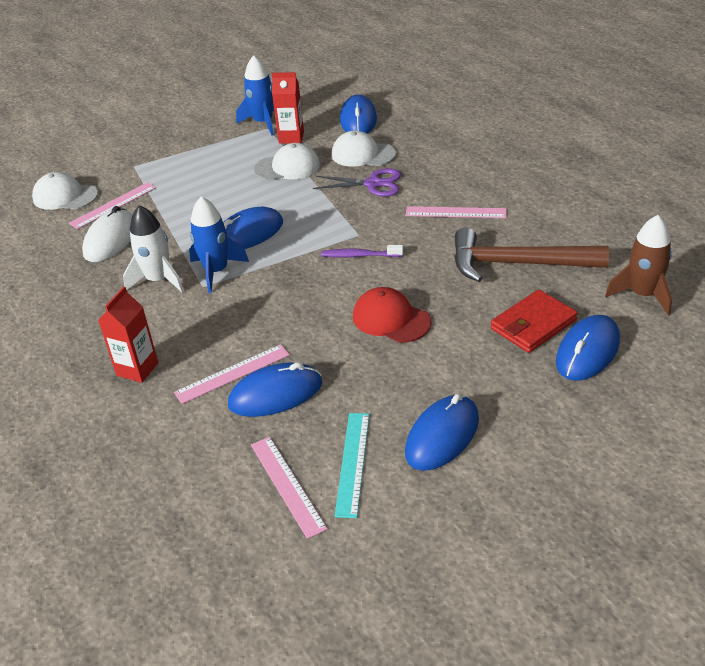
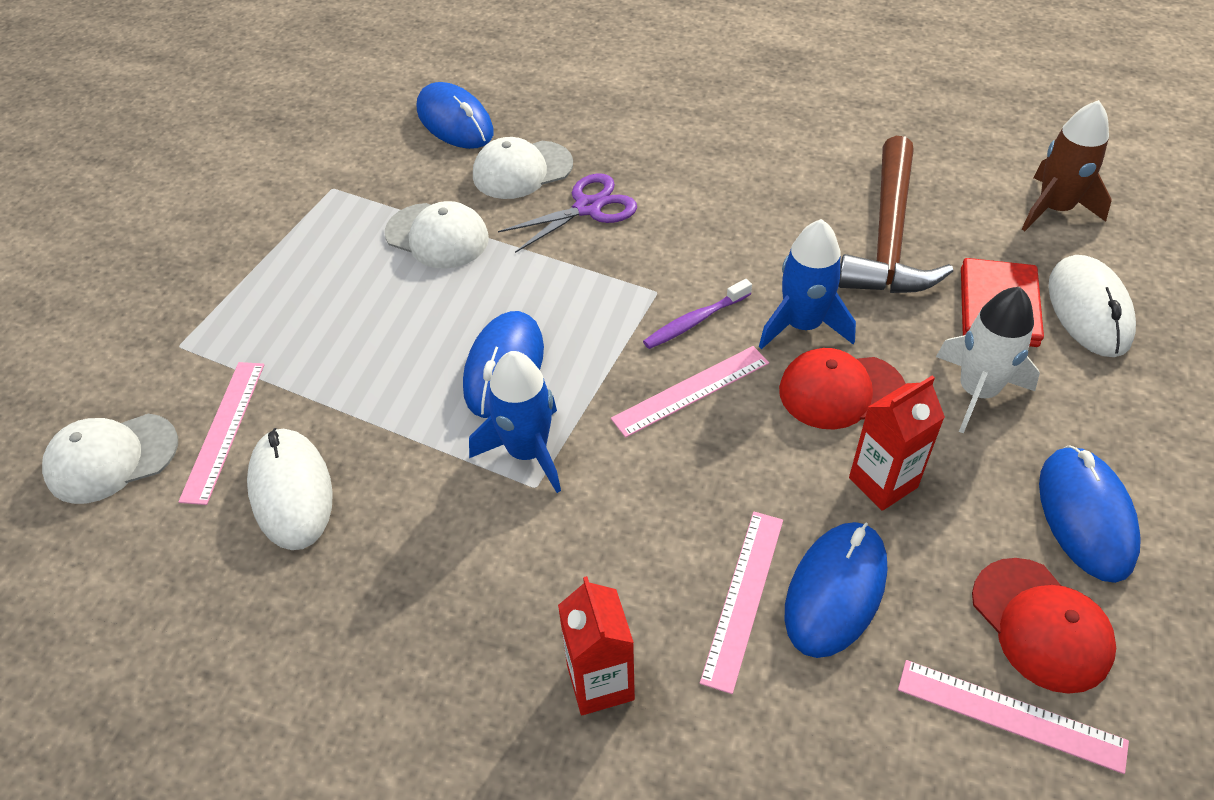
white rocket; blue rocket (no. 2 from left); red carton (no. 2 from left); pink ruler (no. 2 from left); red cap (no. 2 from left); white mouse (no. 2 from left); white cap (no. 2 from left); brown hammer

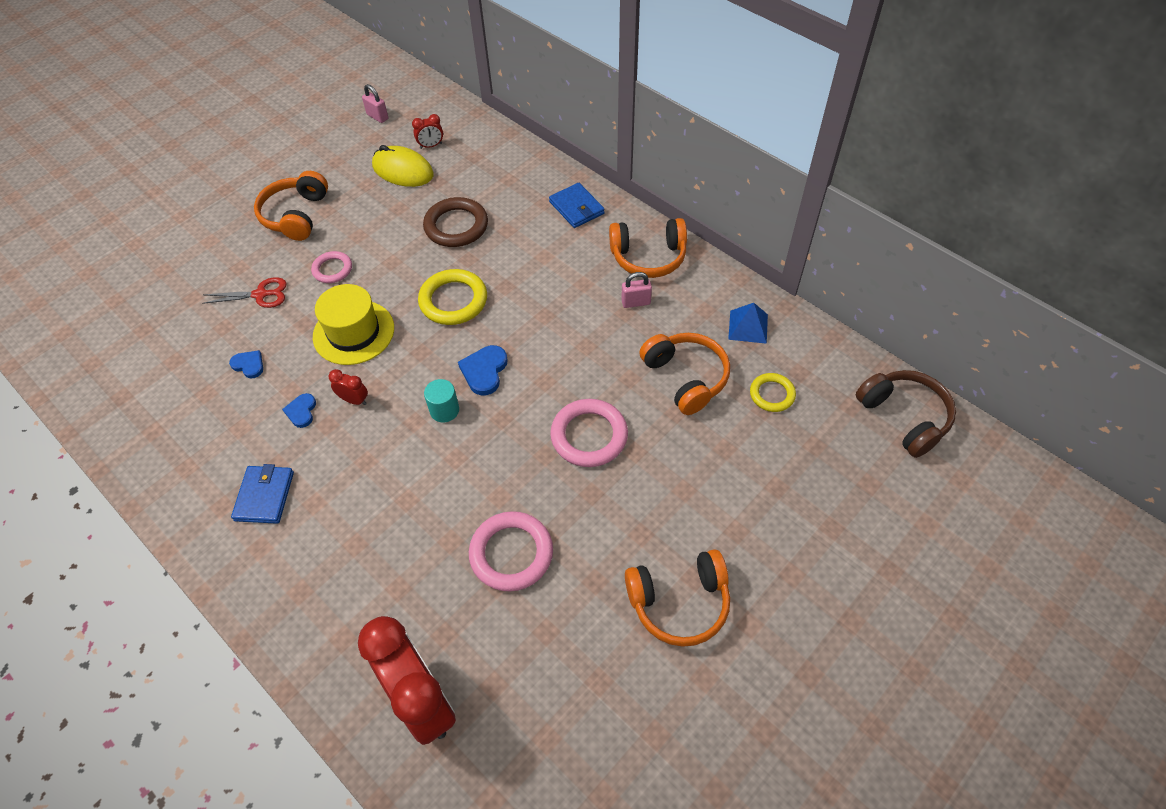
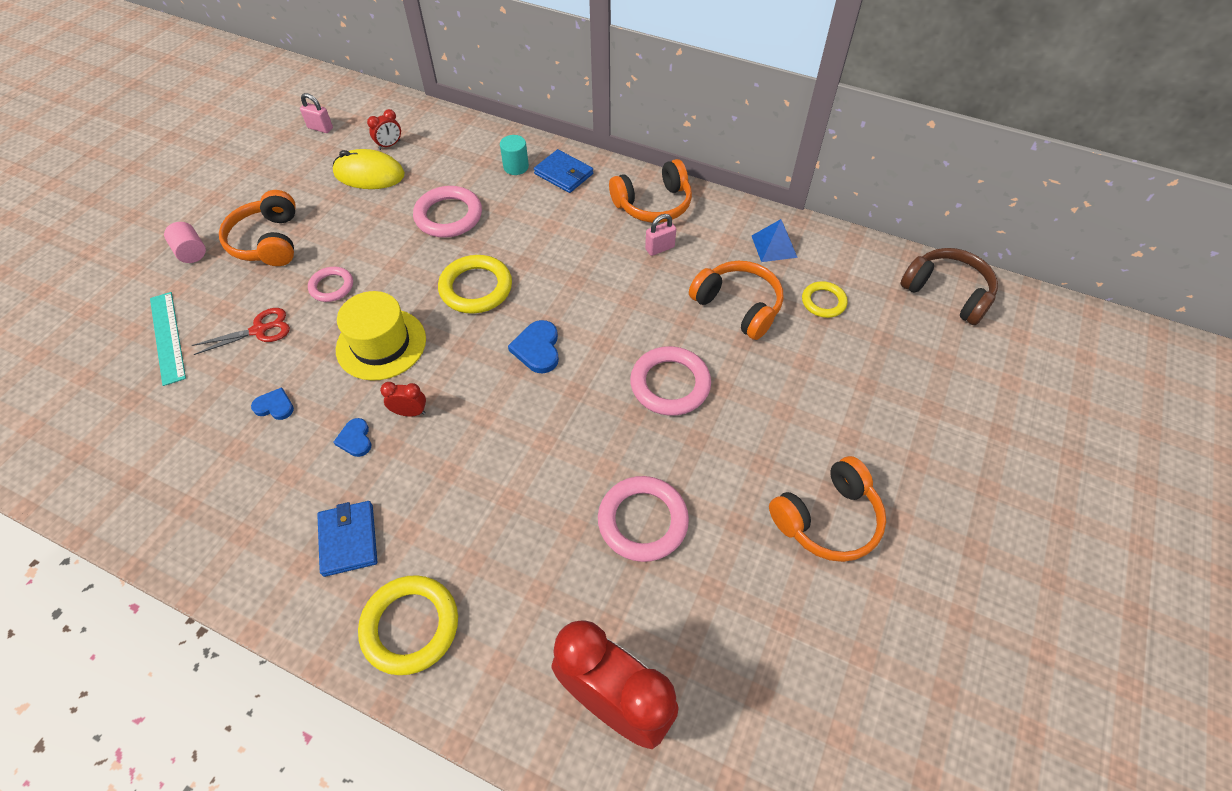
turquoise ruler; pink cylinder; yellow ring (no. 1 from left); turquoise cylinder; pink ring (no. 2 from left)

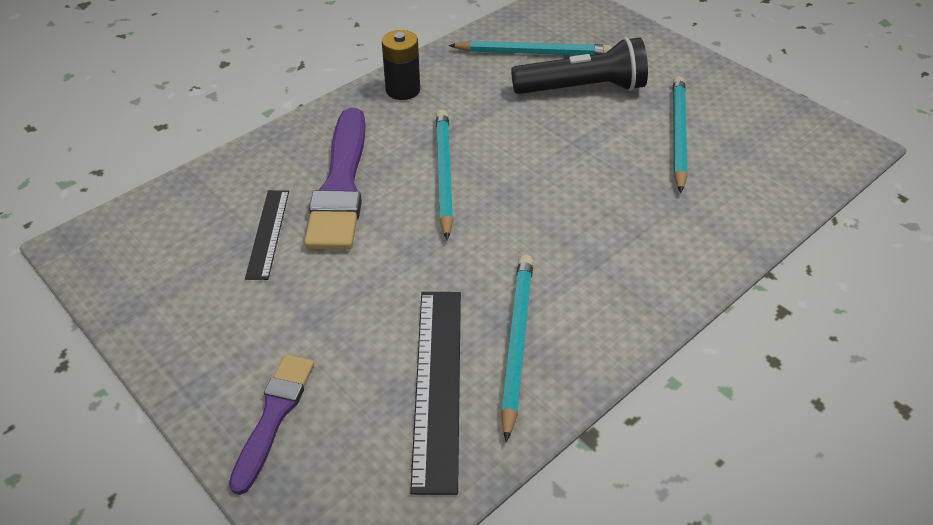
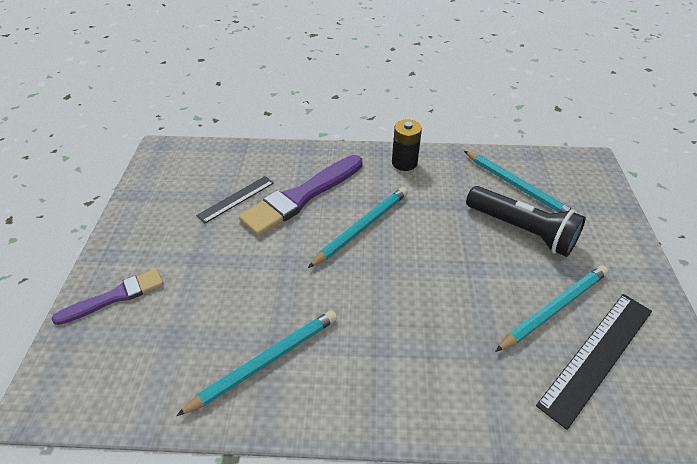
black ruler (no. 2 from left)

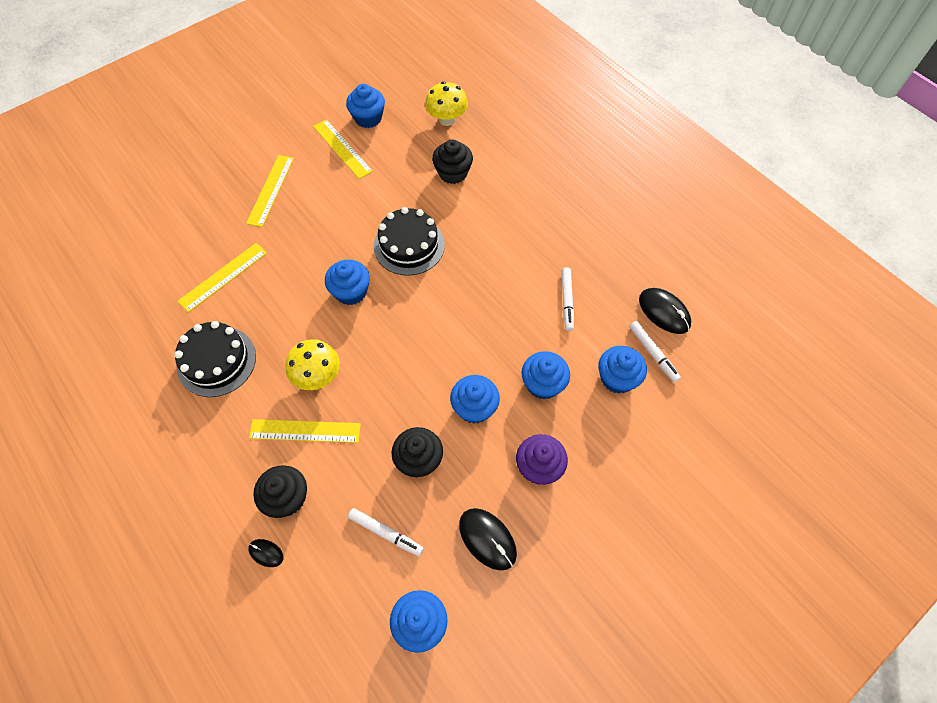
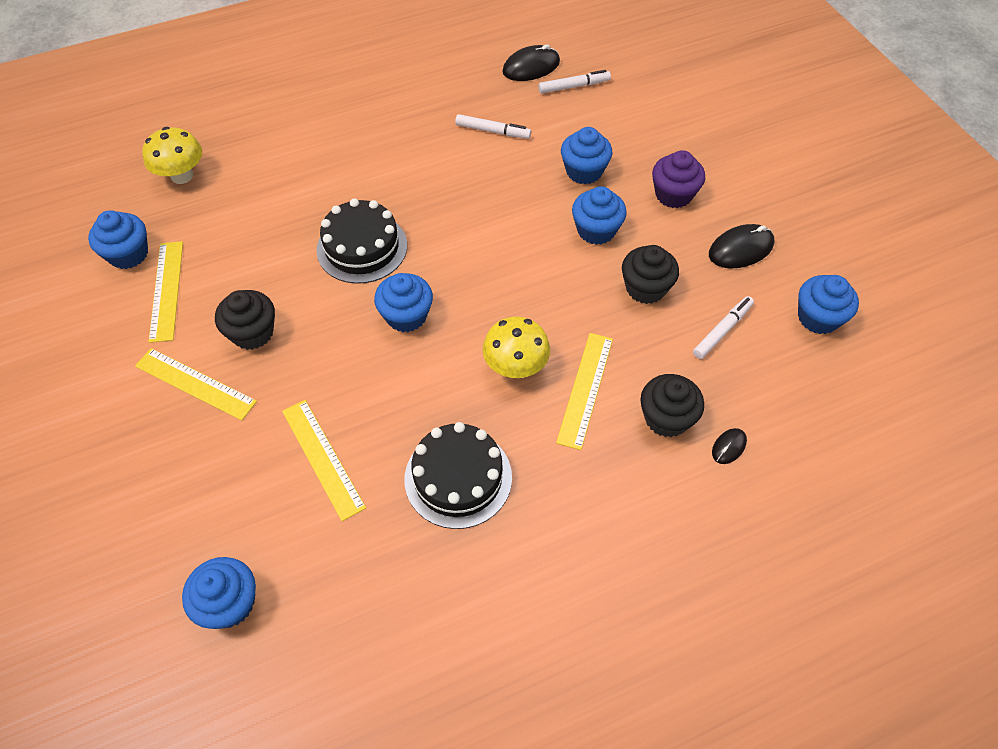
black cupcake (no. 1 from left); blue cupcake (no. 2 from left); yellow ruler (no. 1 from left)

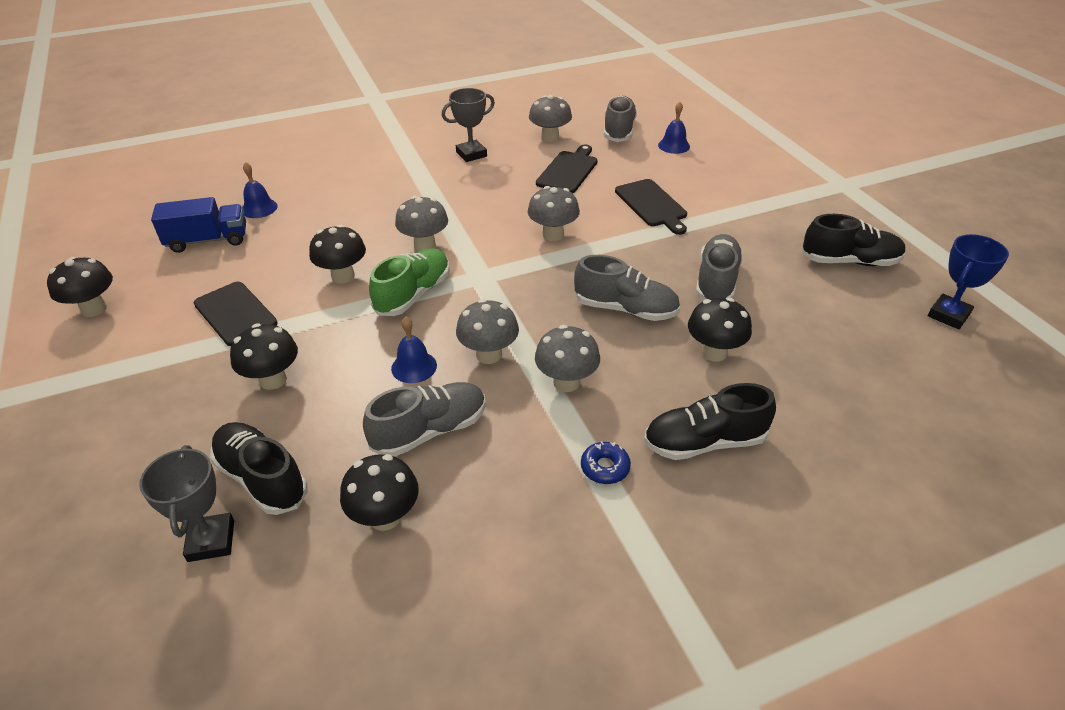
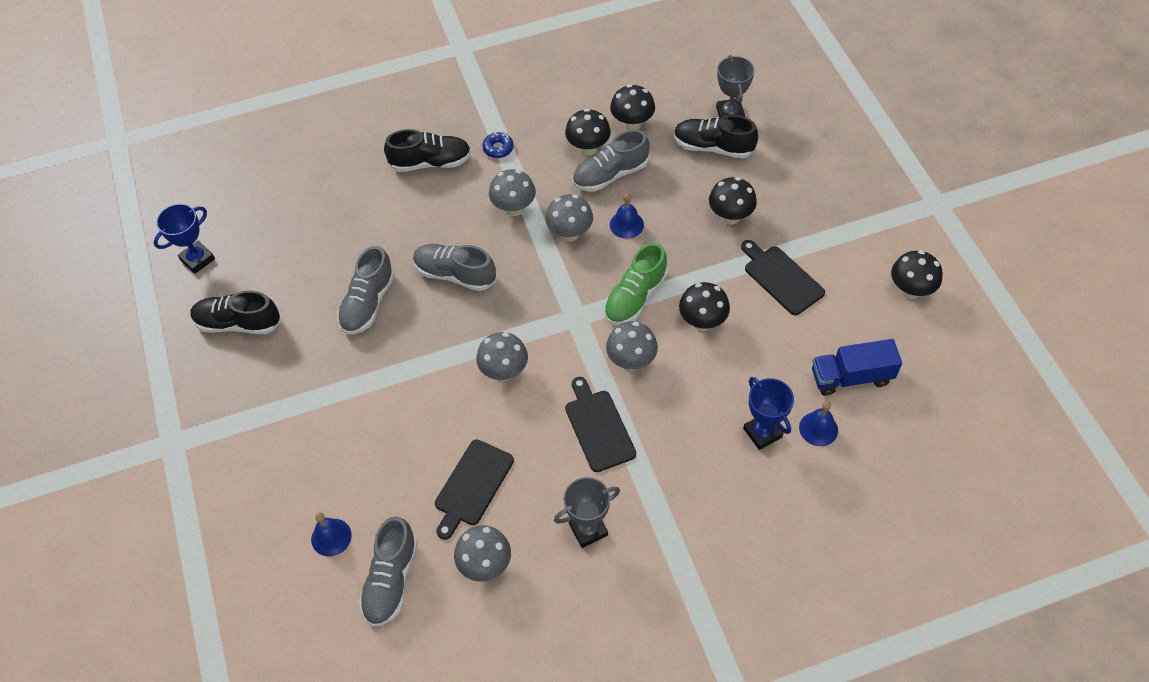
blue trophy (no. 2 from left); black cutting board (no. 2 from left); black mushroom (no. 1 from left); black shoe (no. 3 from left)

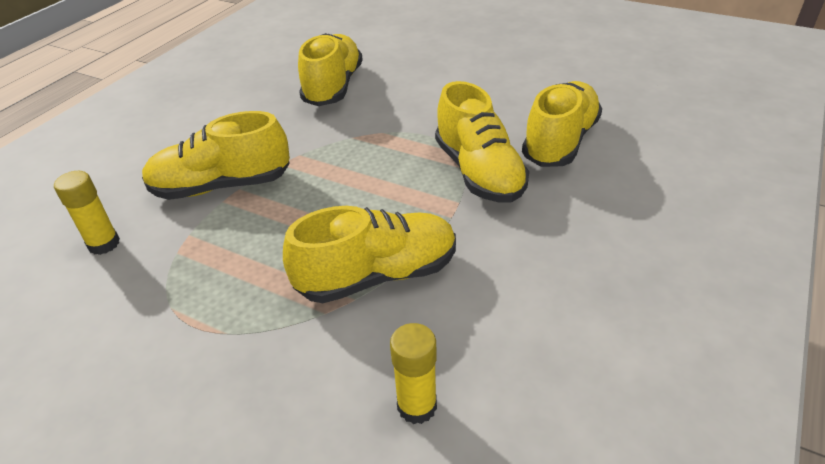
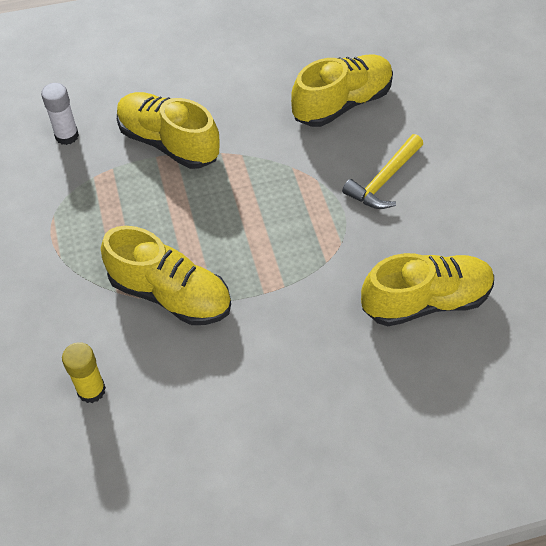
yellow shoe (no. 4 from left in the first image); yellow hammer; white glue stick

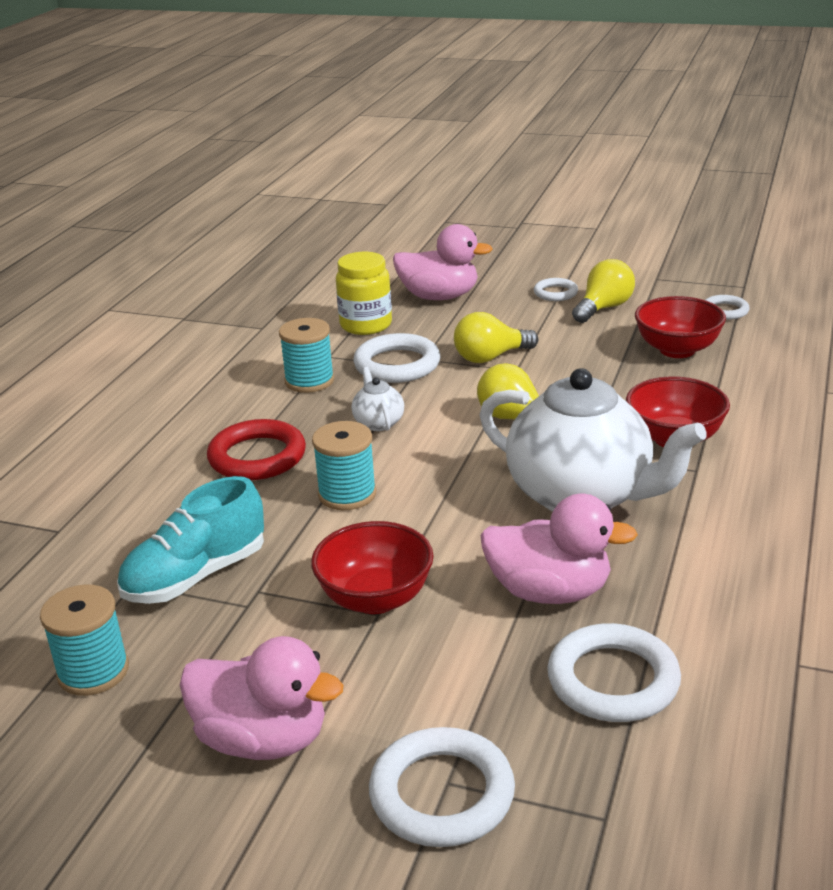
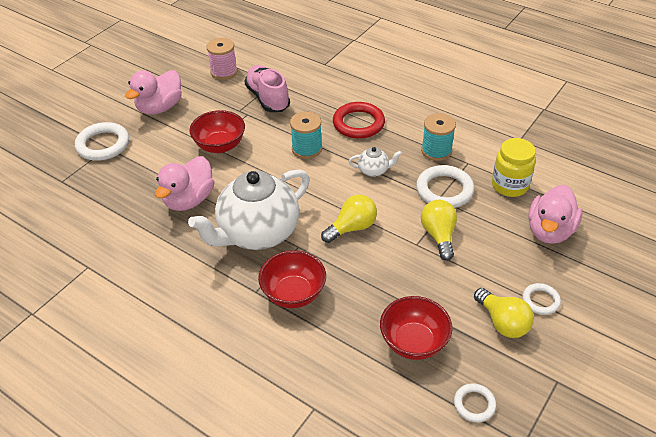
white ring (no. 4 from left in the first image); pink spool; pink shoe

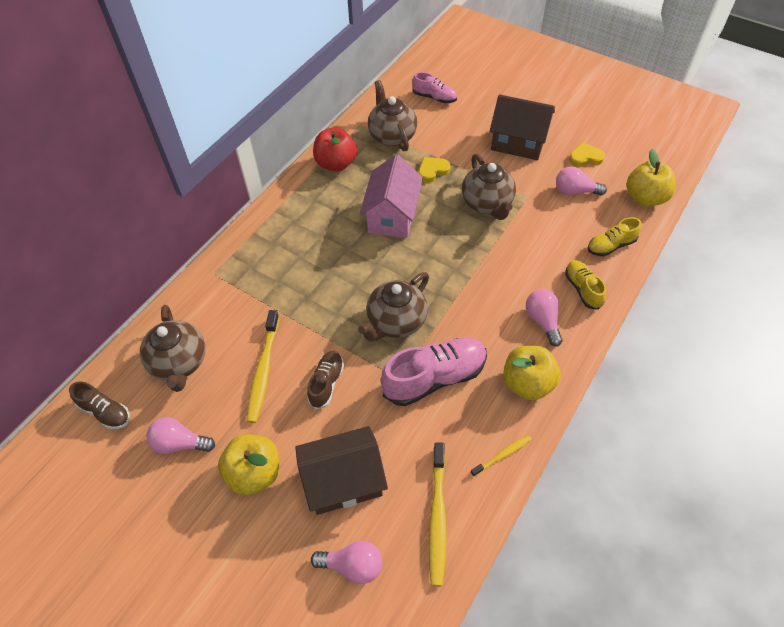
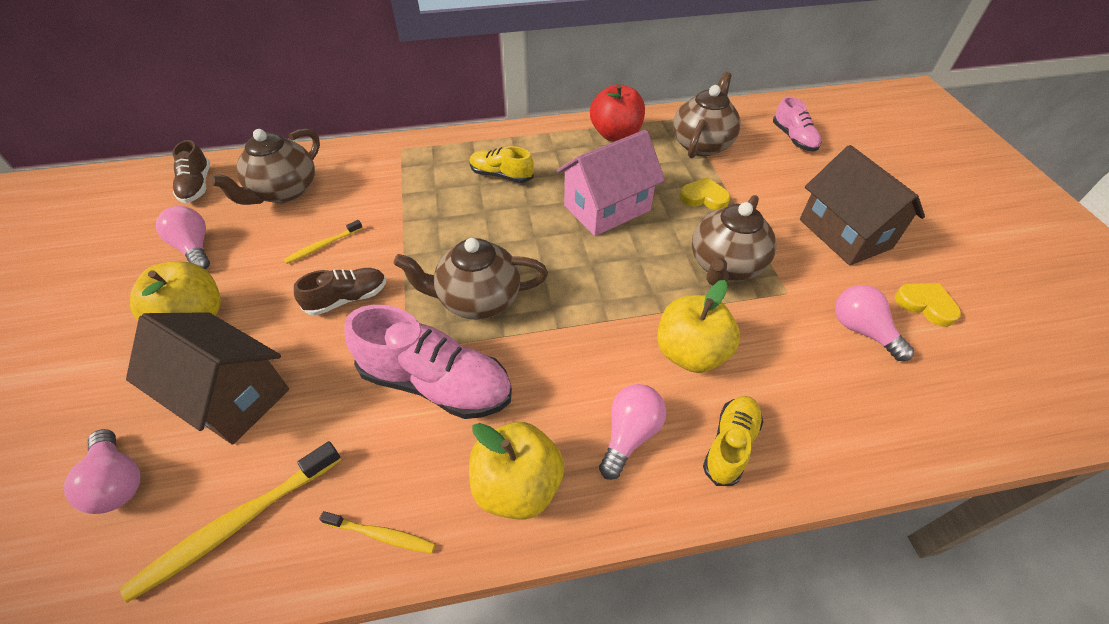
yellow shoe (no. 1 from left); yellow apple (no. 3 from left); yellow toothbrush (no. 2 from left)

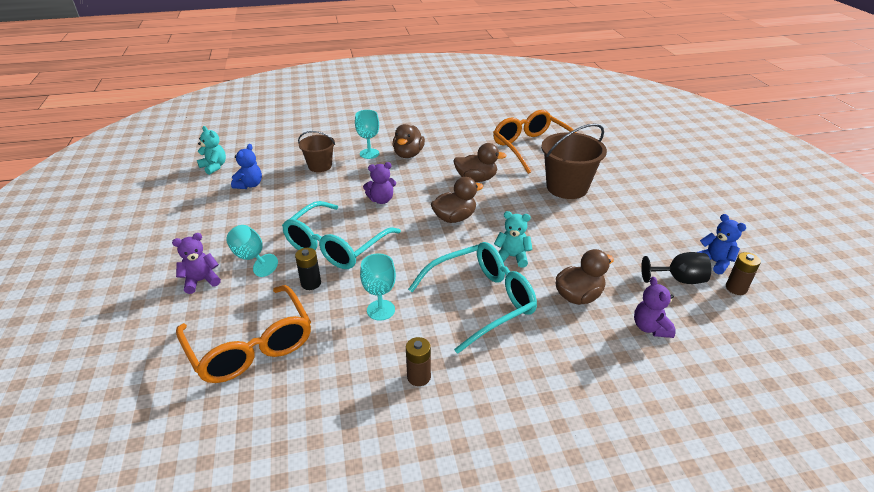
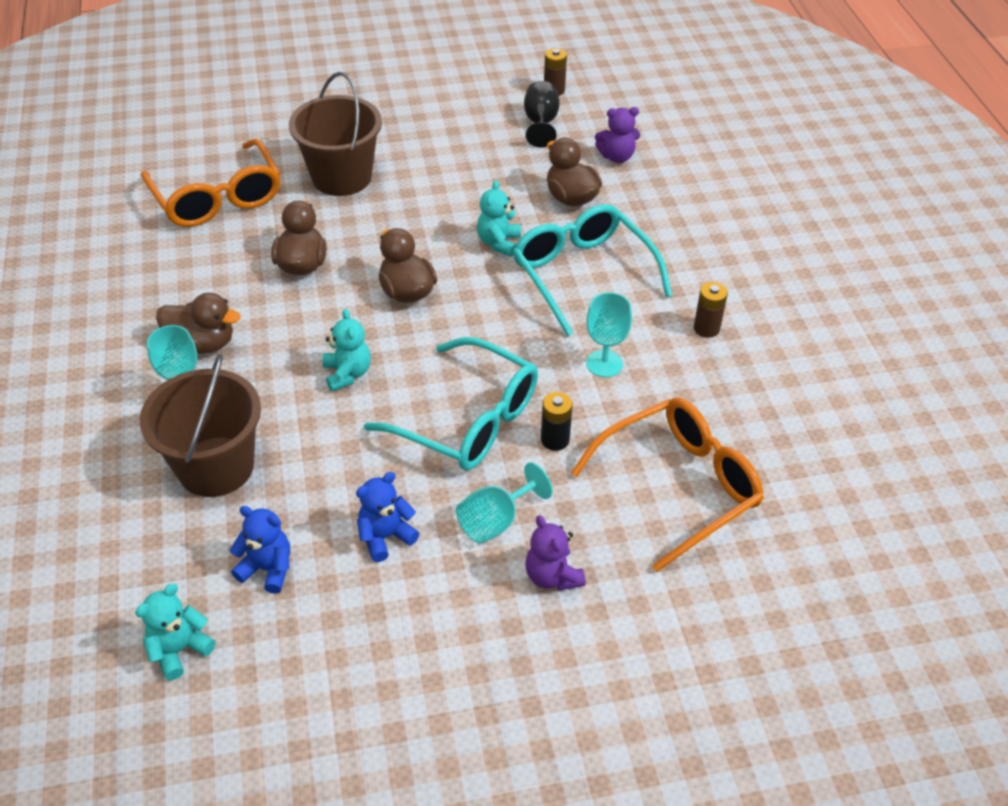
blue teddy bear (no. 2 from left); turquoise teddy bear (no. 2 from left); orange glasses (no. 1 from left); brown bucket (no. 1 from left)

